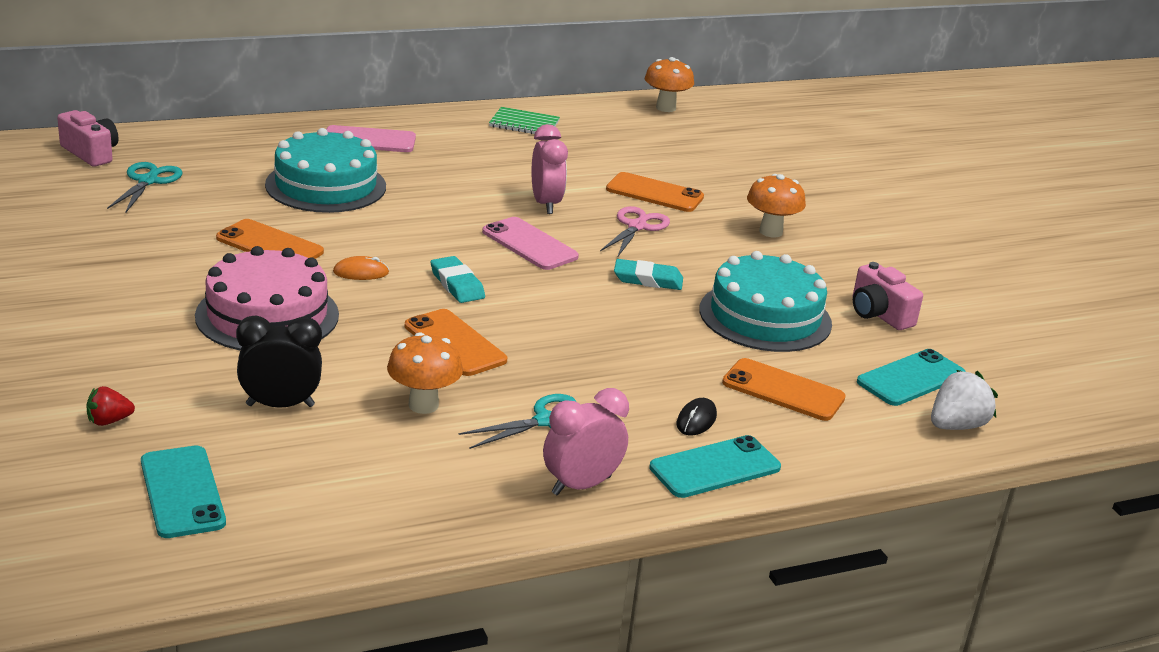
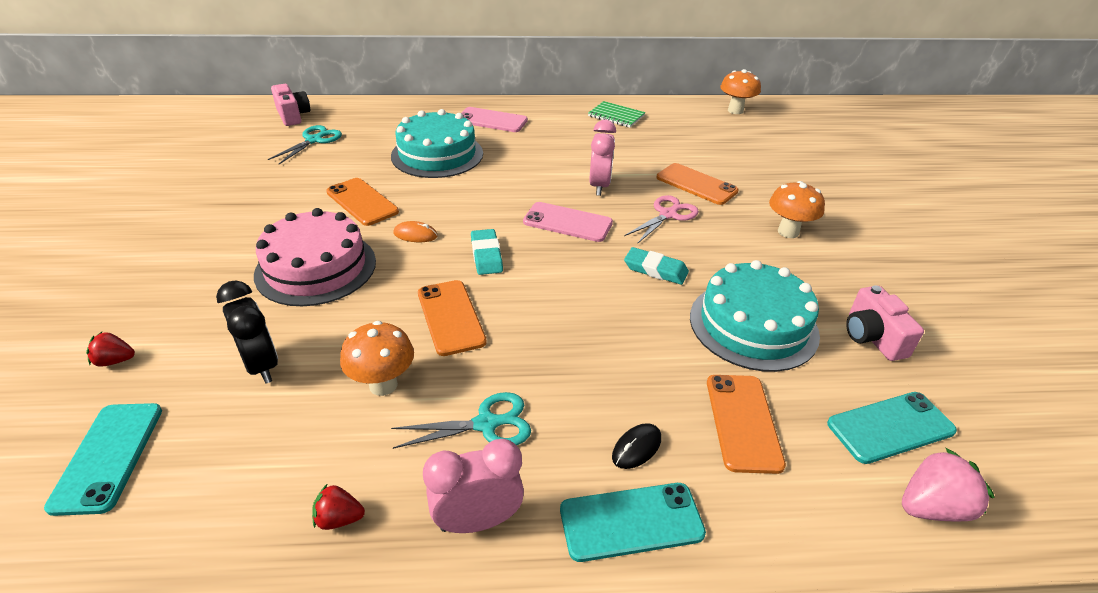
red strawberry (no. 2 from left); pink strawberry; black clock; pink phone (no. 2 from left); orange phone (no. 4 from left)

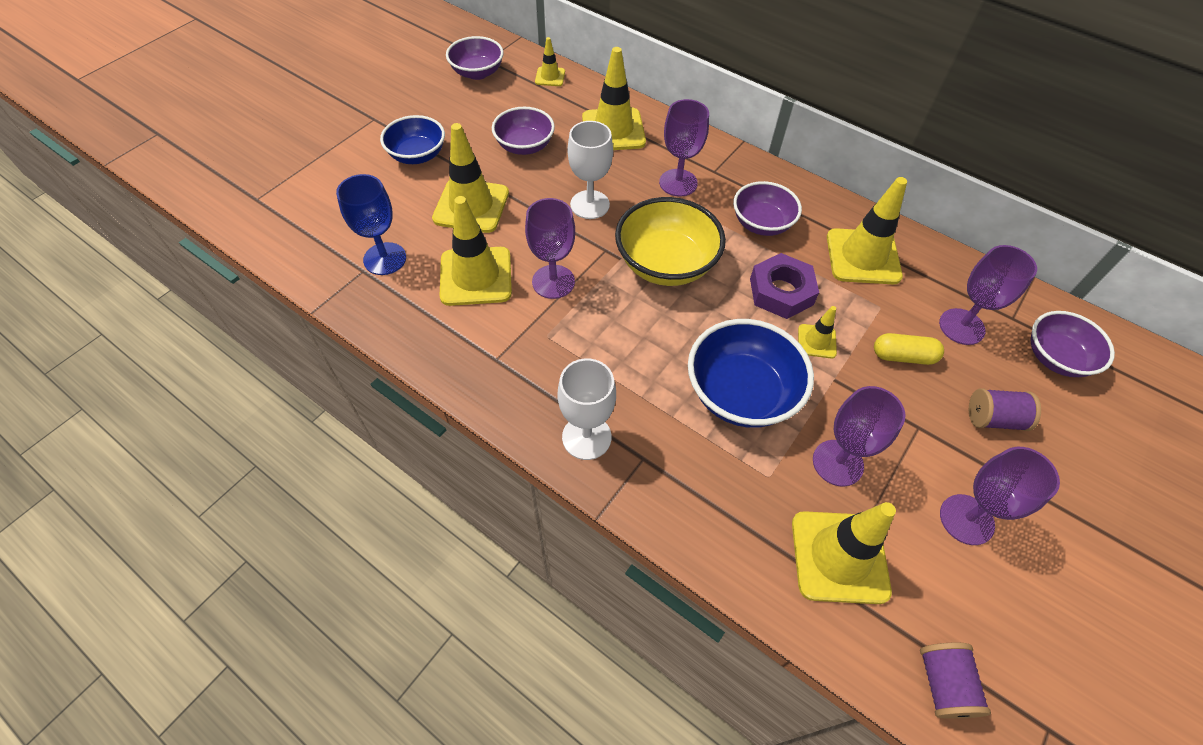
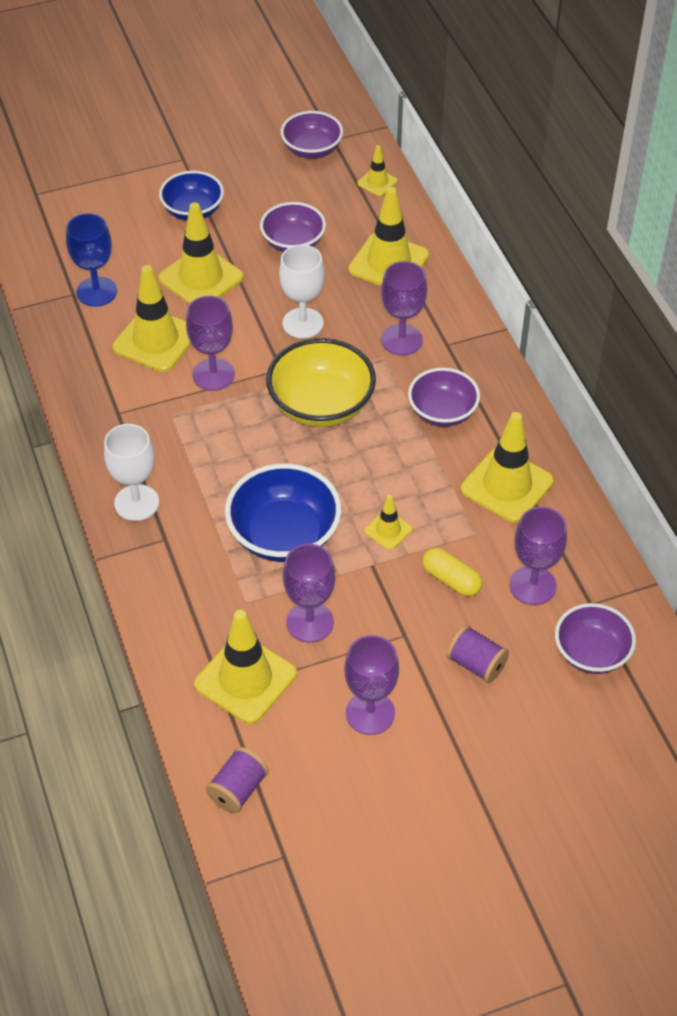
purple nut

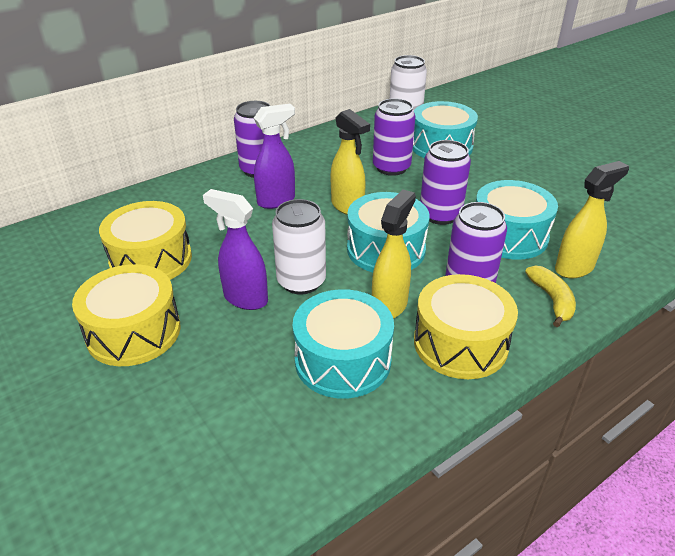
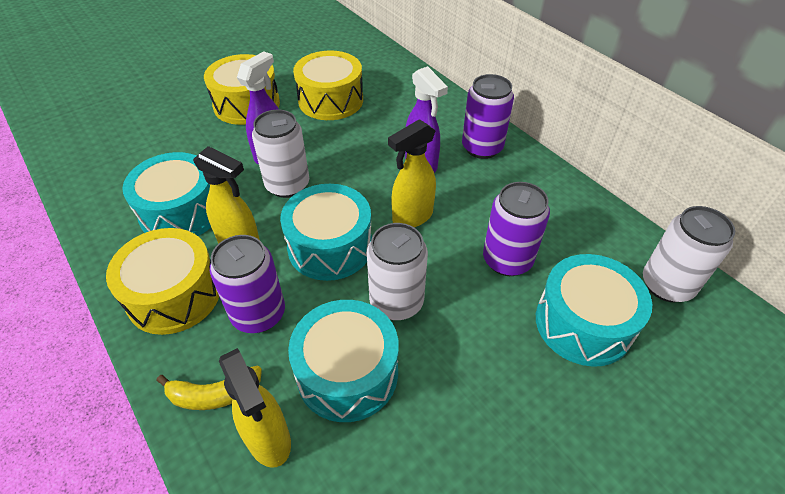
white can (no. 2 from left)

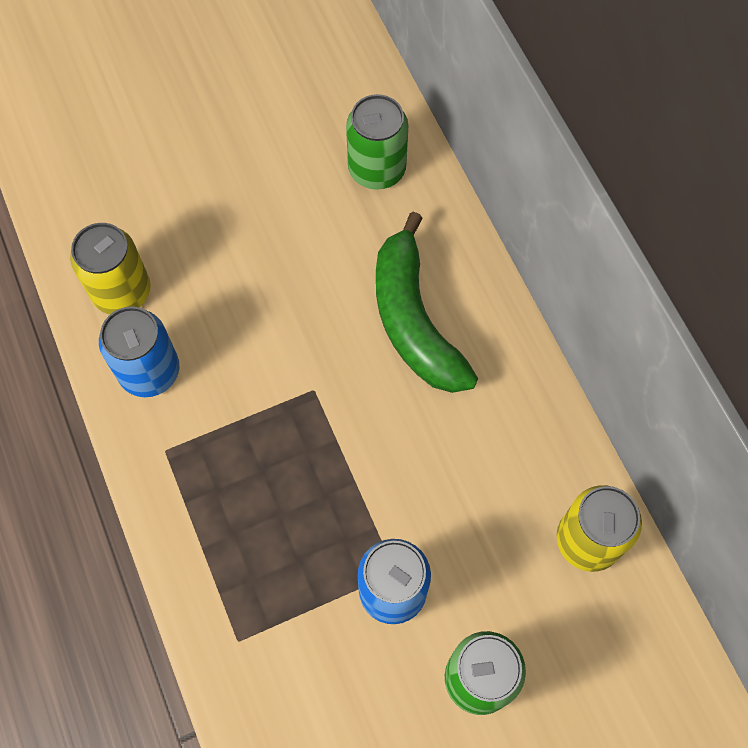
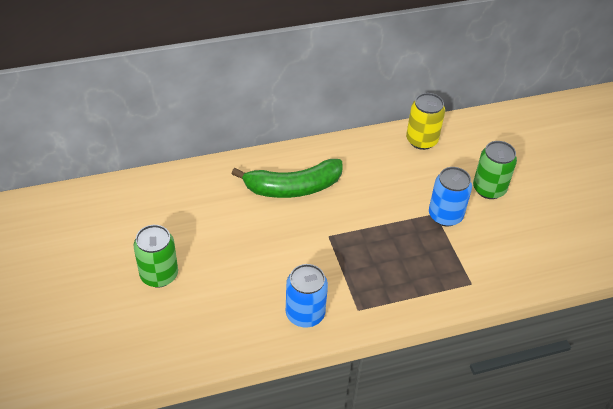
yellow can (no. 1 from left in the first image); green can (no. 1 from left)

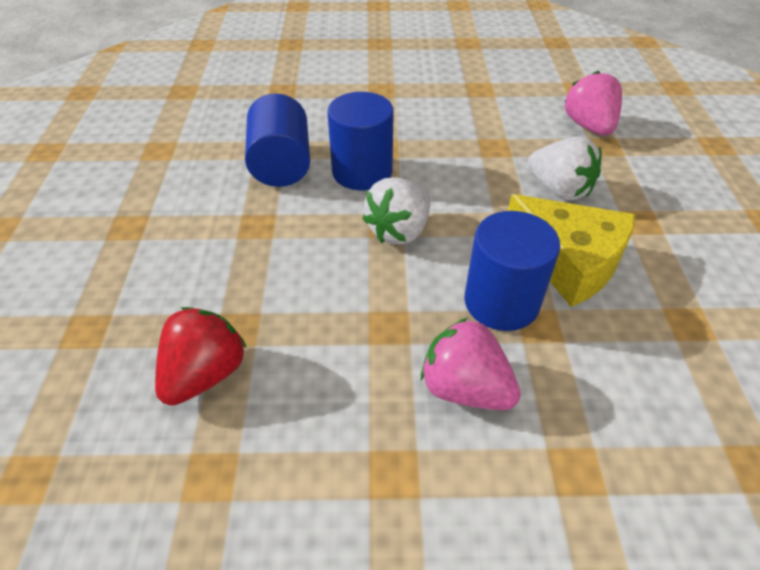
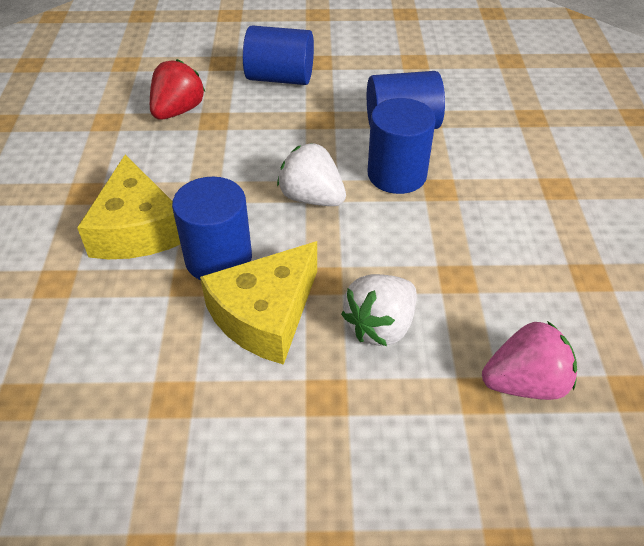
blue cylinder (no. 2 from left); yellow cheese (no. 1 from left); red strawberry

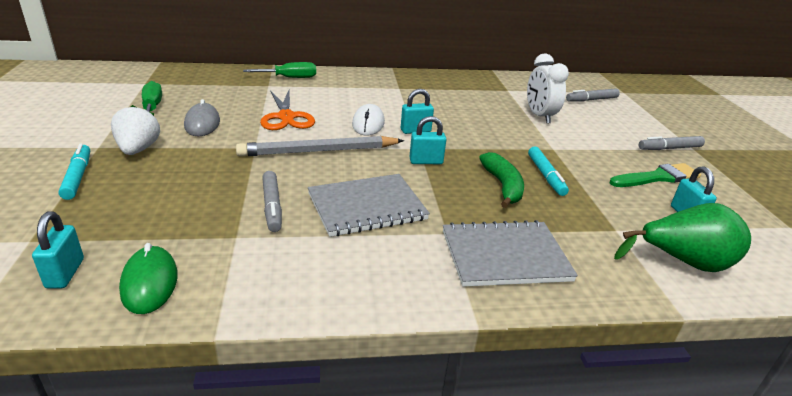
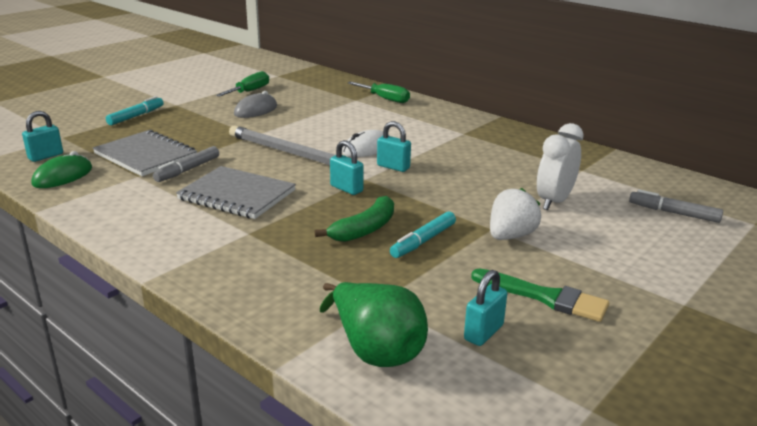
orange scissors; grey marker (no. 3 from left in the first image); white strawberry; grey notebook (no. 1 from left)

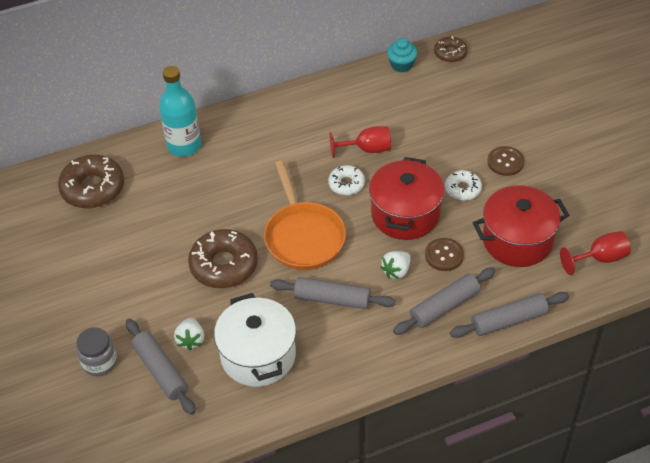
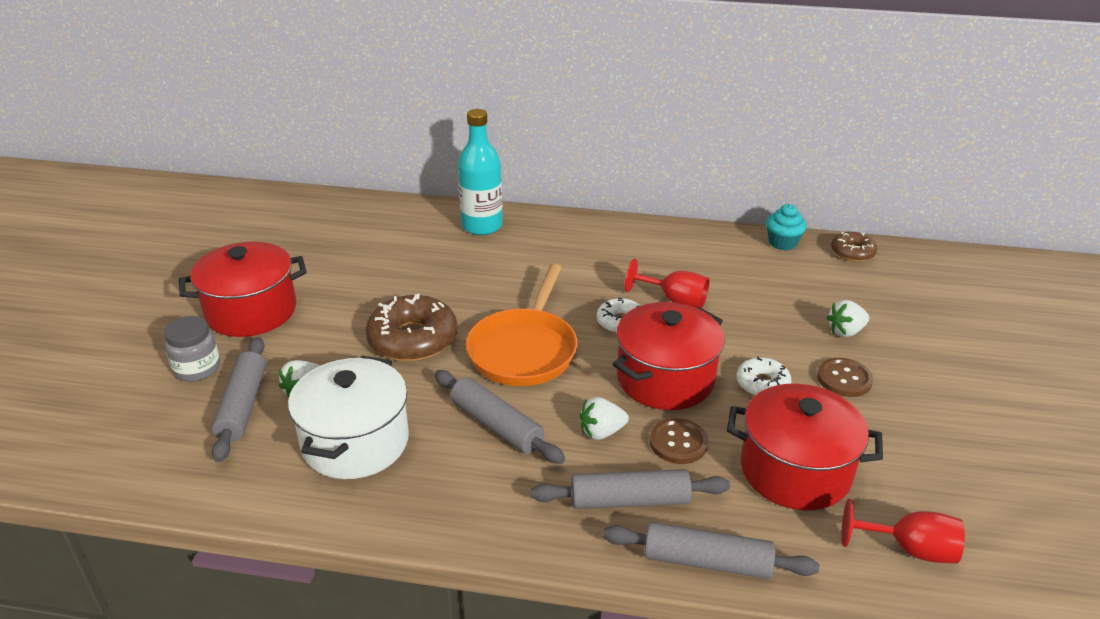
brown donut (no. 1 from left in the first image); red pot (no. 1 from left); white strawberry (no. 3 from left)

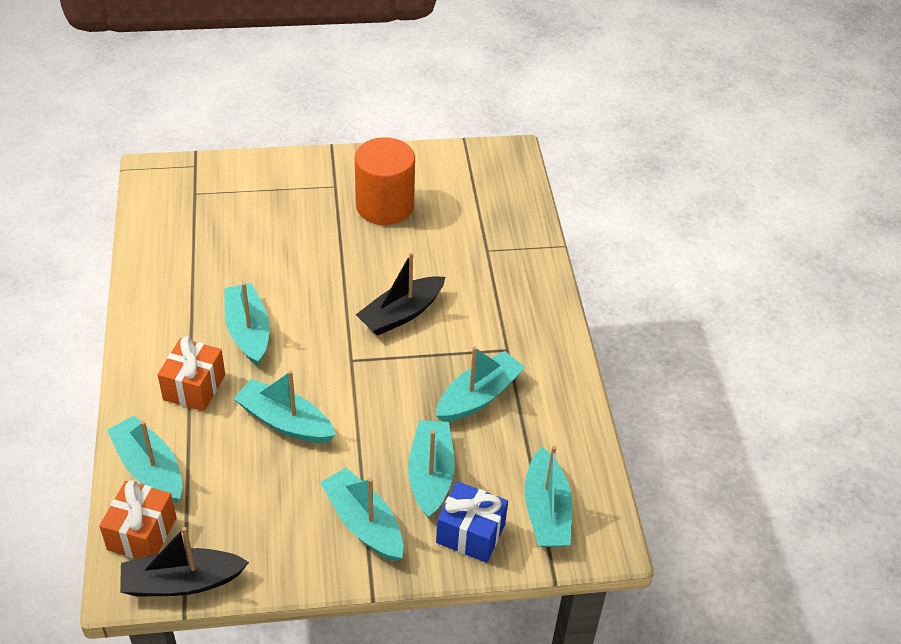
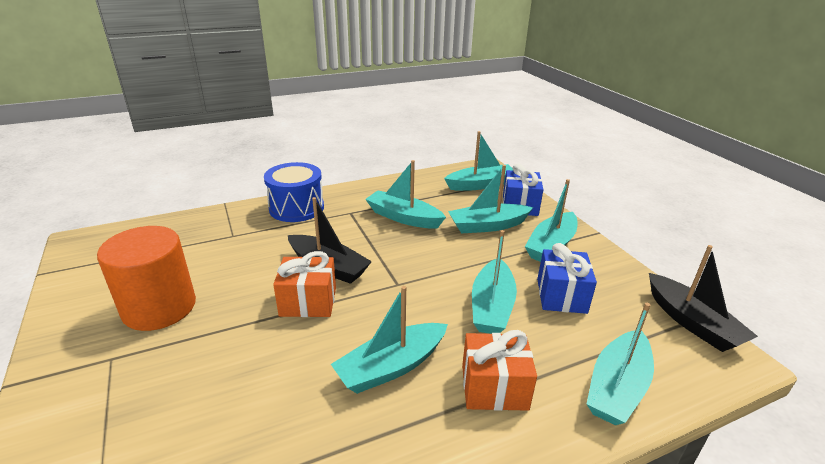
blue drum; blue gift (no. 2 from left); orange gift (no. 1 from left)

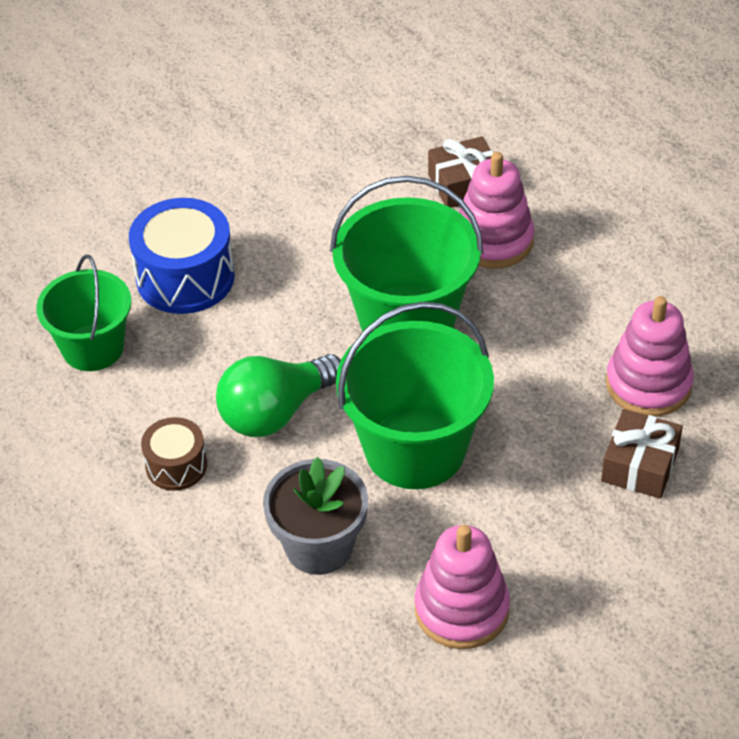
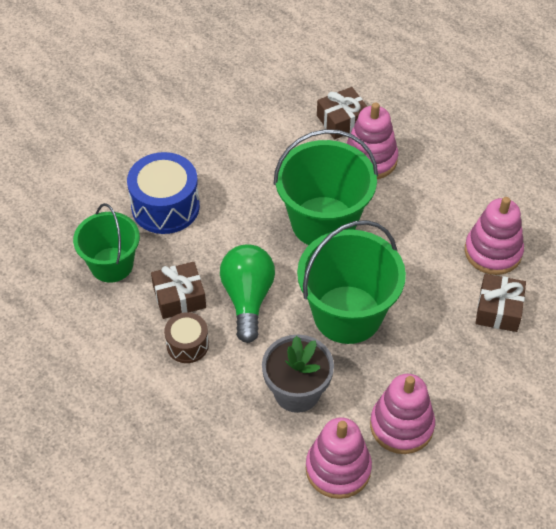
brown gift (no. 1 from left); pink stacking toy (no. 1 from left); green light bulb

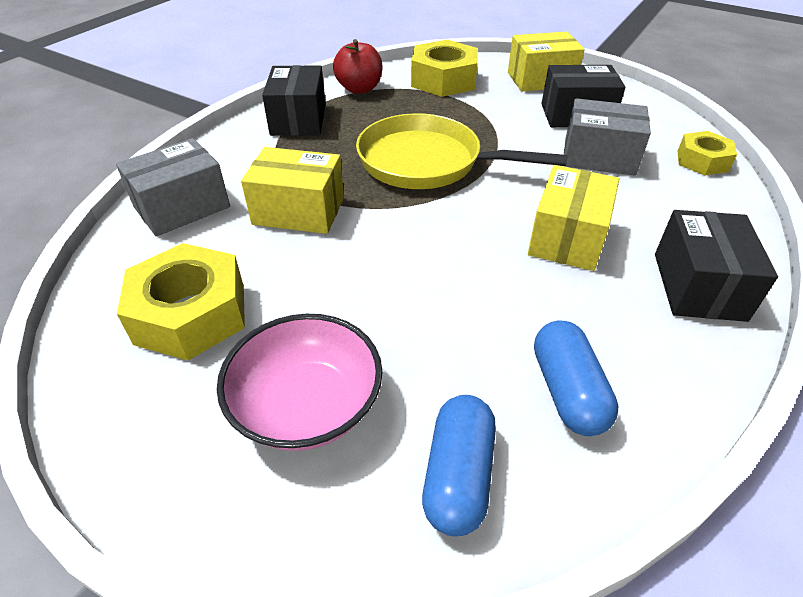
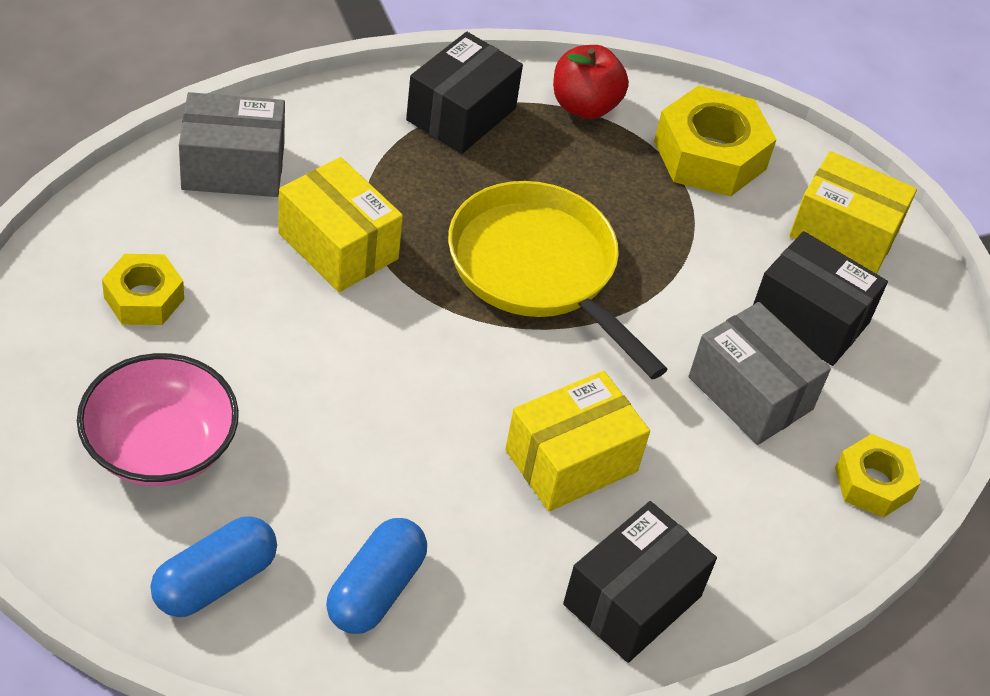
yellow nut (no. 1 from left)

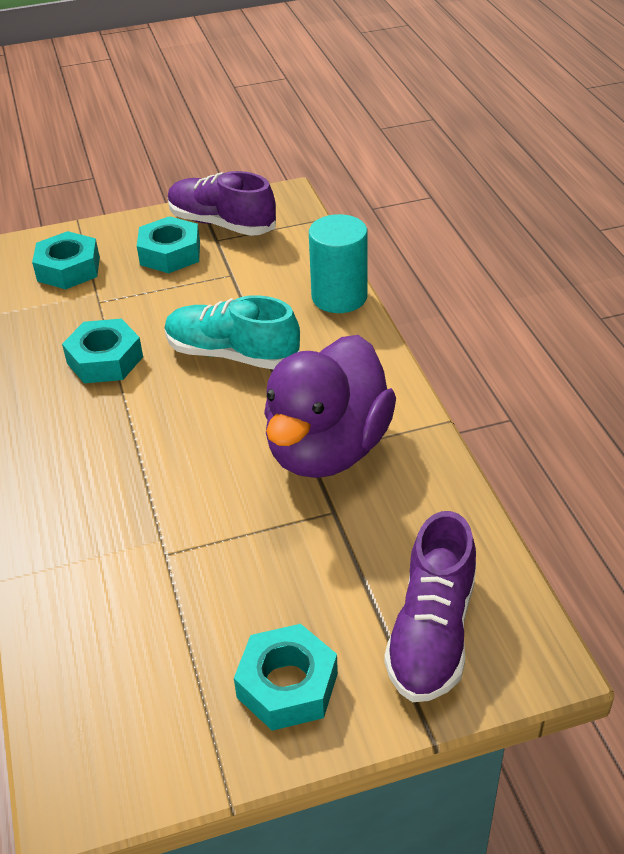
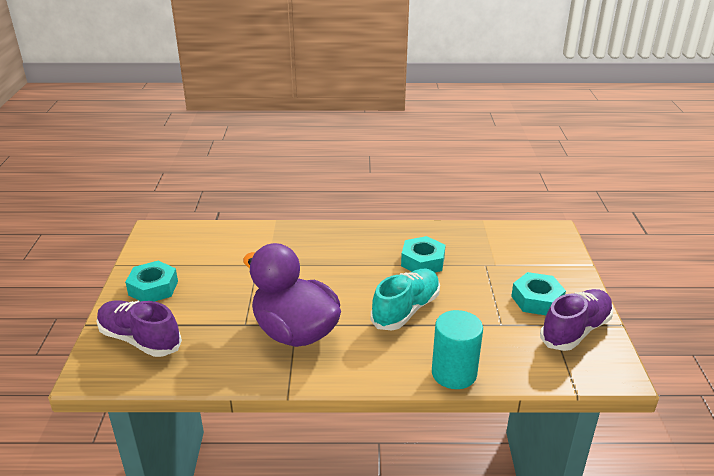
turquoise nut (no. 1 from left in the first image)

